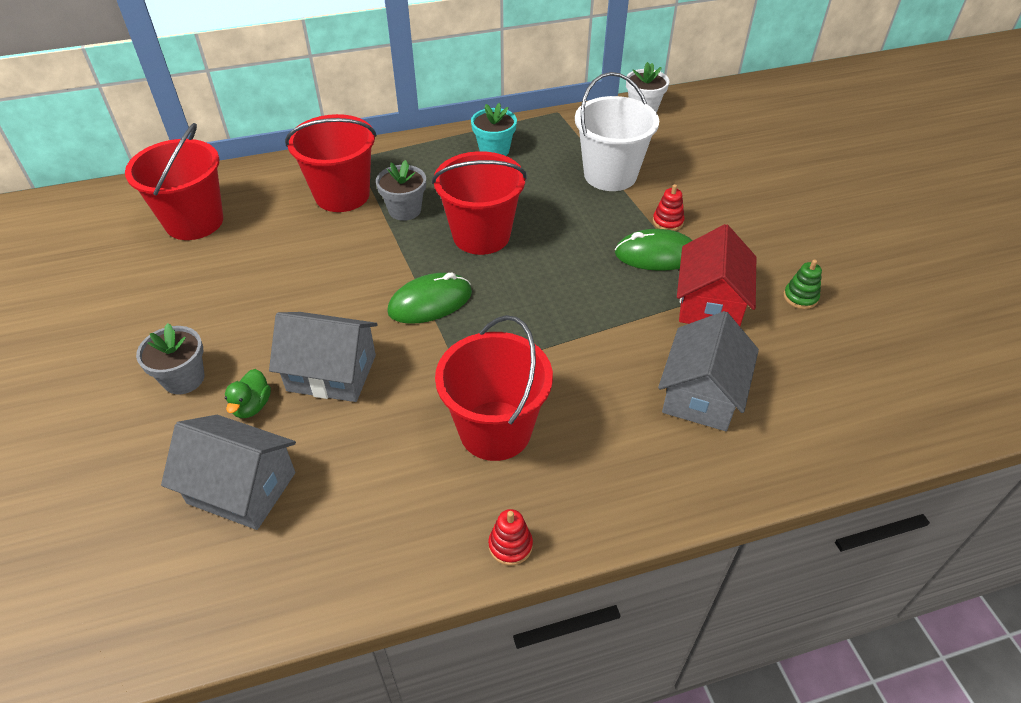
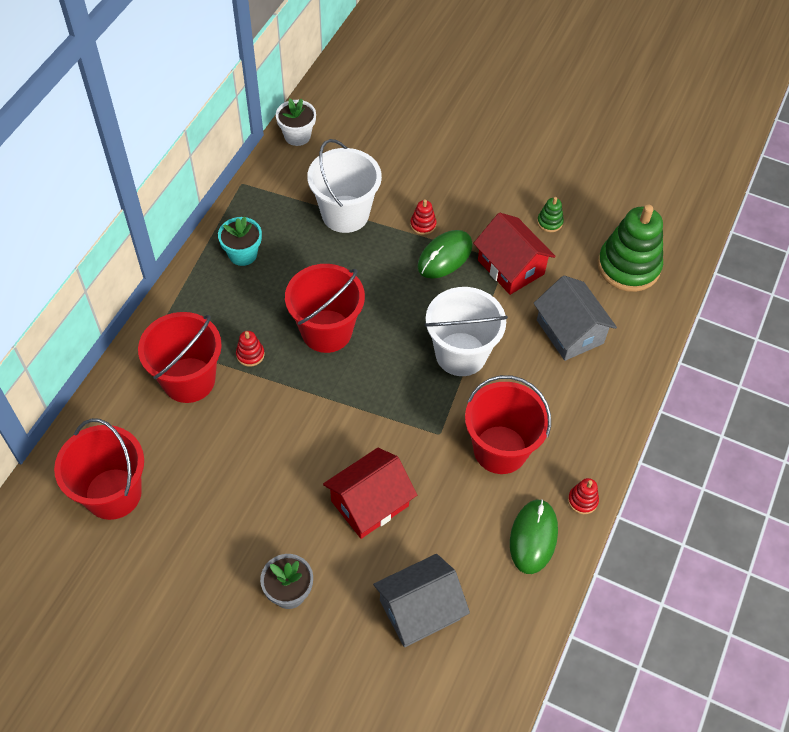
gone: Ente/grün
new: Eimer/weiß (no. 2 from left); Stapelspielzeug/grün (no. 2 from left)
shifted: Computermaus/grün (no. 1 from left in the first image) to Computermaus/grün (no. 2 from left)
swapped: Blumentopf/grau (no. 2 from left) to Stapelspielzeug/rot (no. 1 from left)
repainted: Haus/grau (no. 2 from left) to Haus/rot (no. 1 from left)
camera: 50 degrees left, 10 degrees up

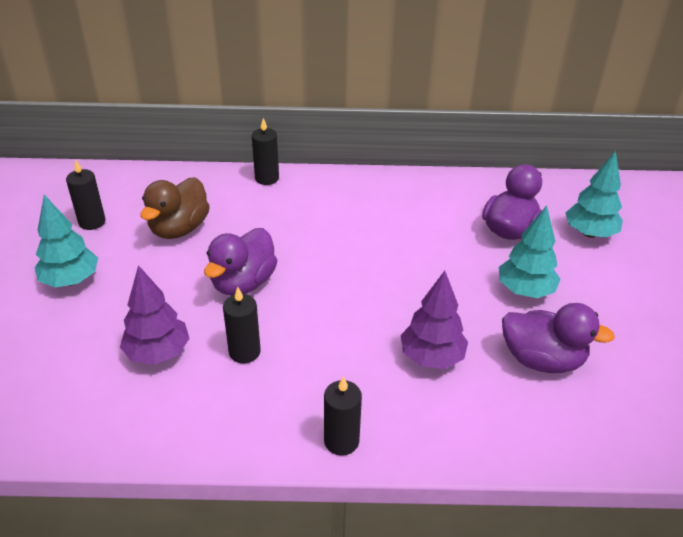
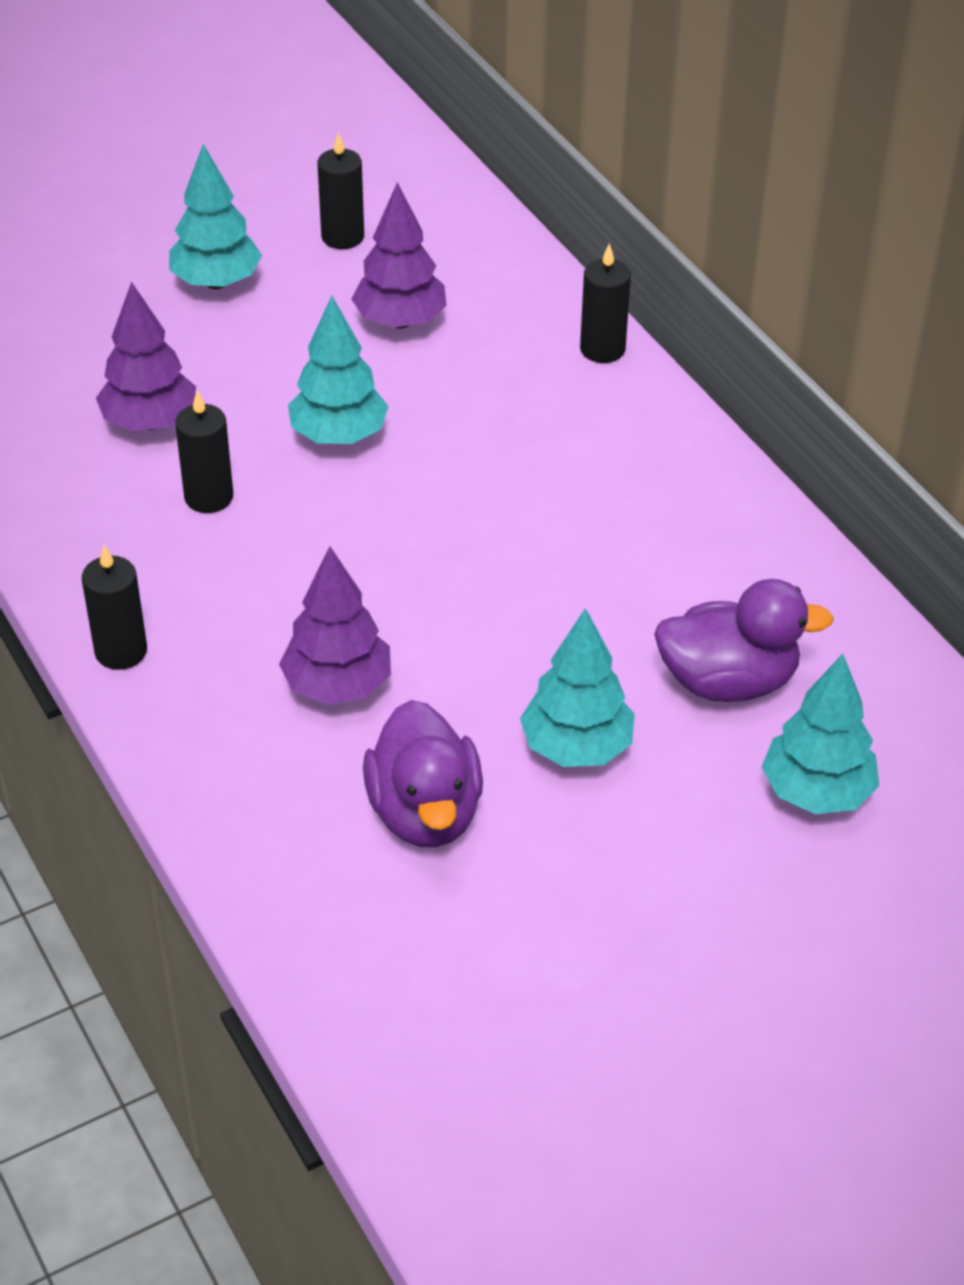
swapped: Ente/braun to Baum/lila (no. 3 from left); Ente/lila (no. 1 from left) to Baum/türkis (no. 2 from left)
camera: 60 degrees right, 5 degrees up

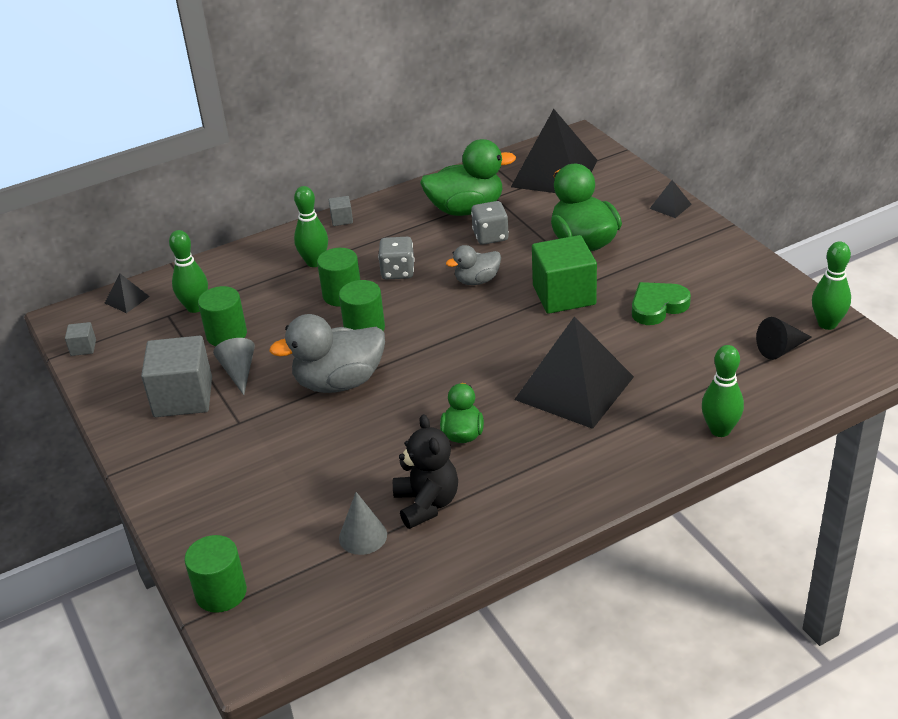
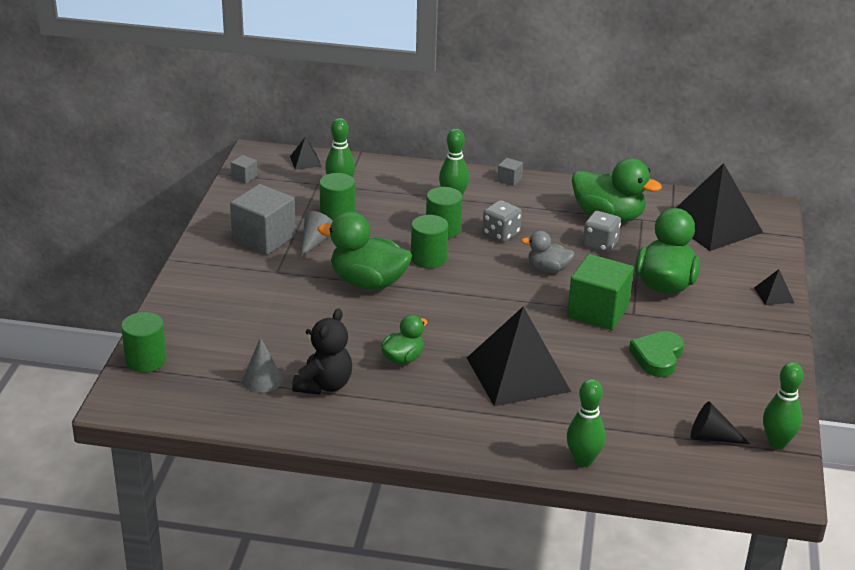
repainted: Ente/grau (no. 1 from left) to Ente/grün (no. 1 from left)
rotated: Herz/grün 75 degrees counterclockwise
camera: 35 degrees right, 5 degrees down

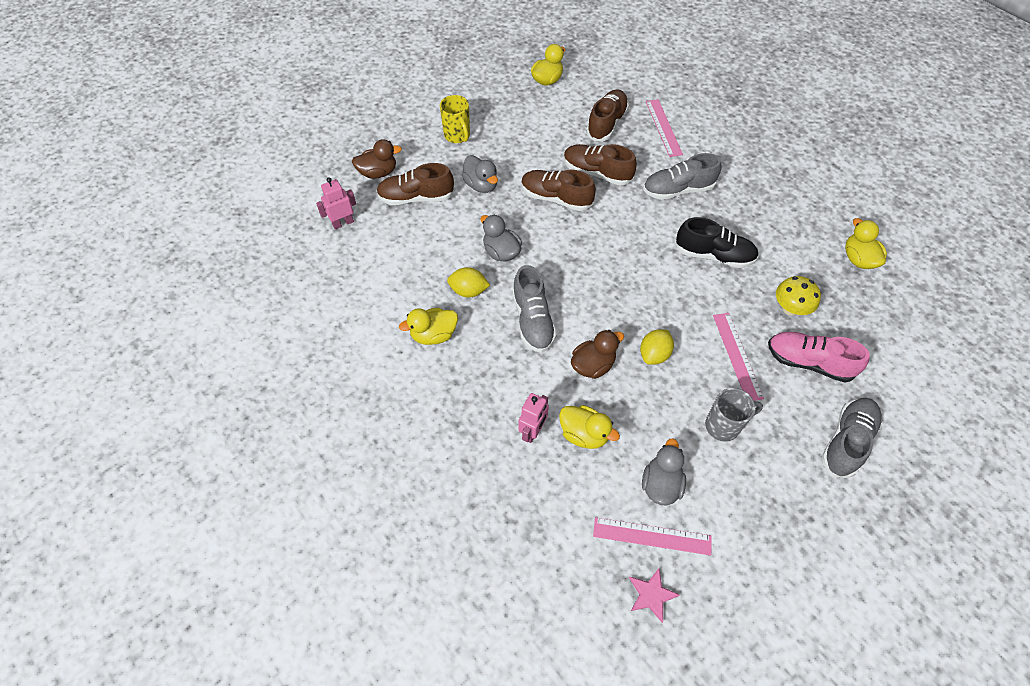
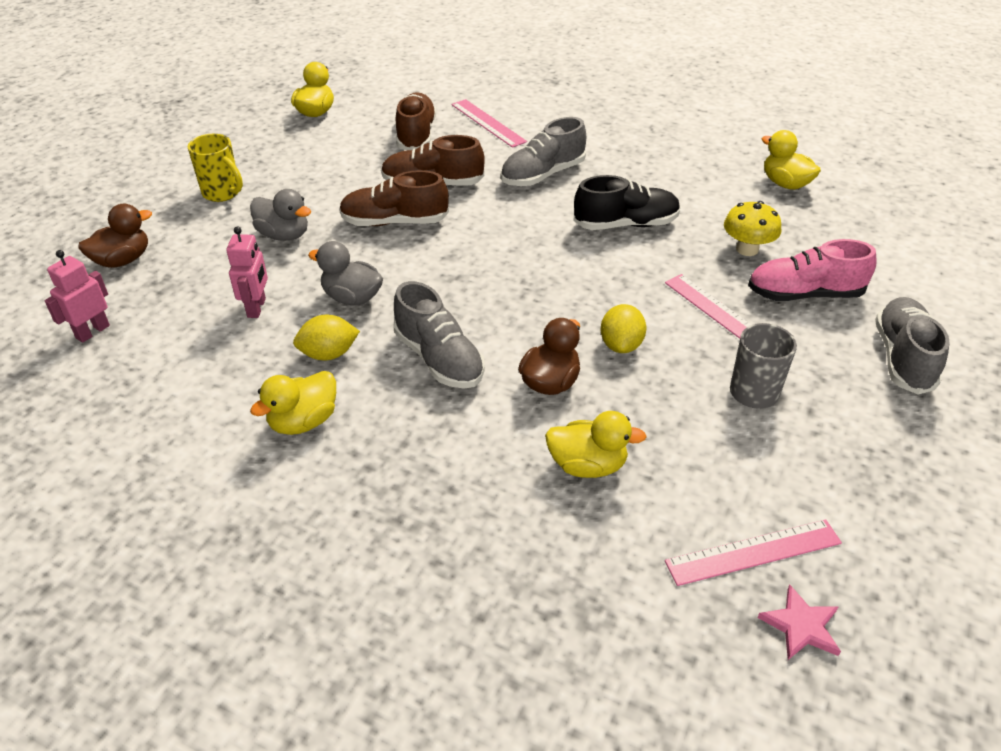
gone: Schuh/braun (no. 1 from left); Ente/grau (no. 3 from left)
shifted: Roboter/rosa (no. 2 from left)
camera: 25 degrees left, 15 degrees down

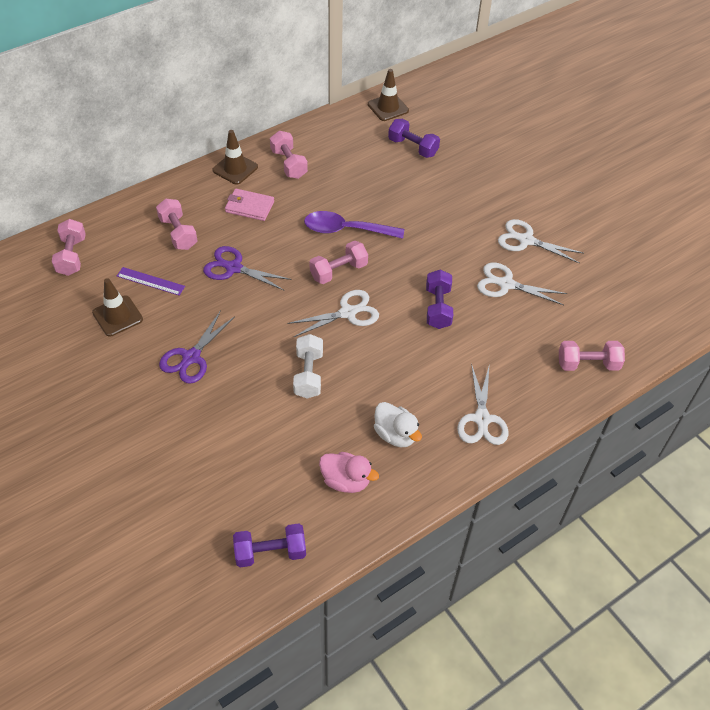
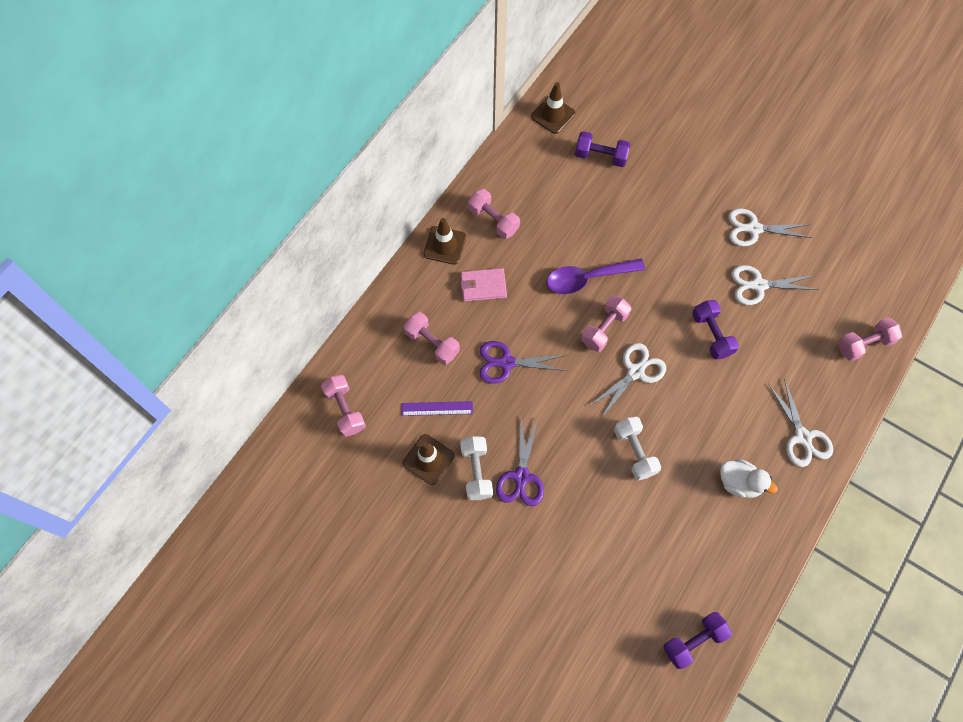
gone: Ente/rosa
new: Hantel/weiß (no. 1 from left)
camera: 20 degrees left, 15 degrees up

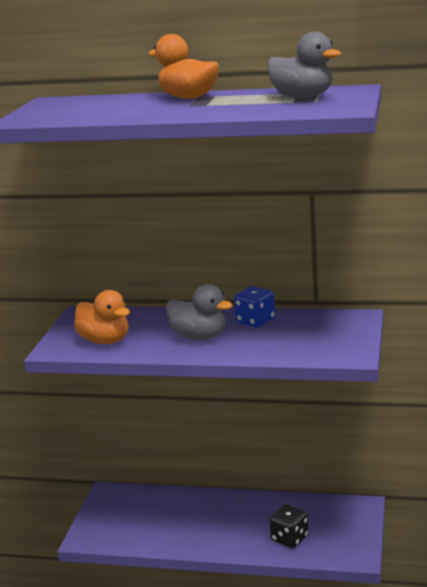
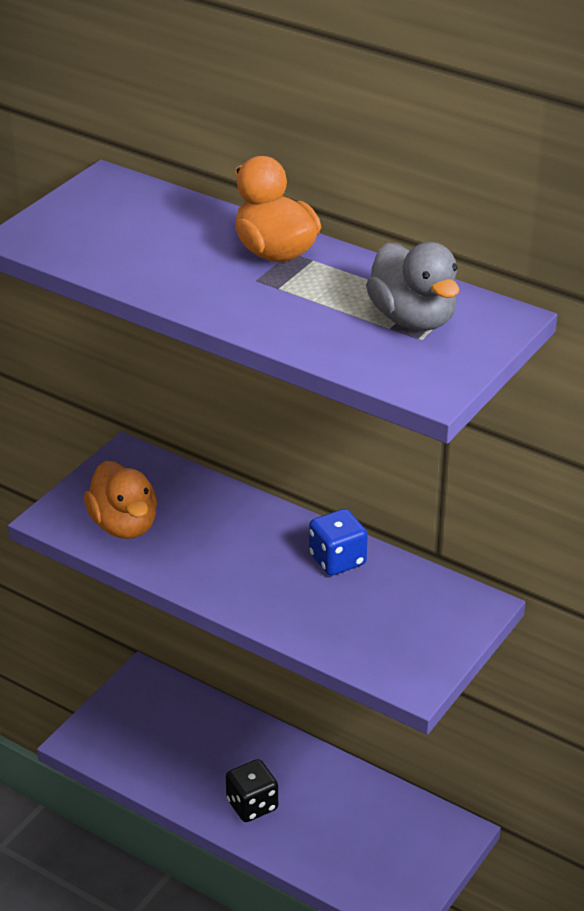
gone: Ente/grau (no. 1 from left)
shifted: Spielwürfel/schwarz
camera: 20 degrees right, 15 degrees up

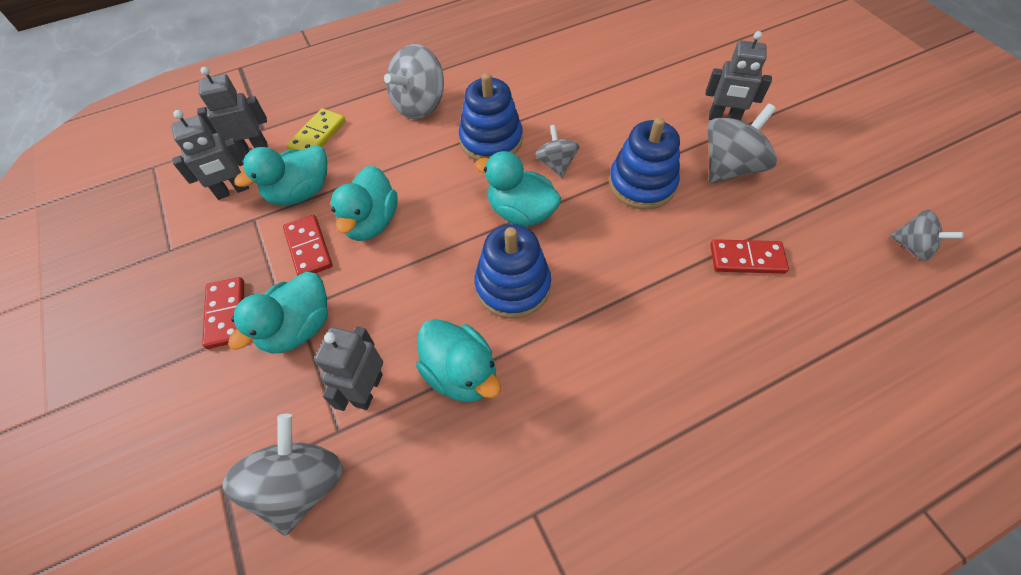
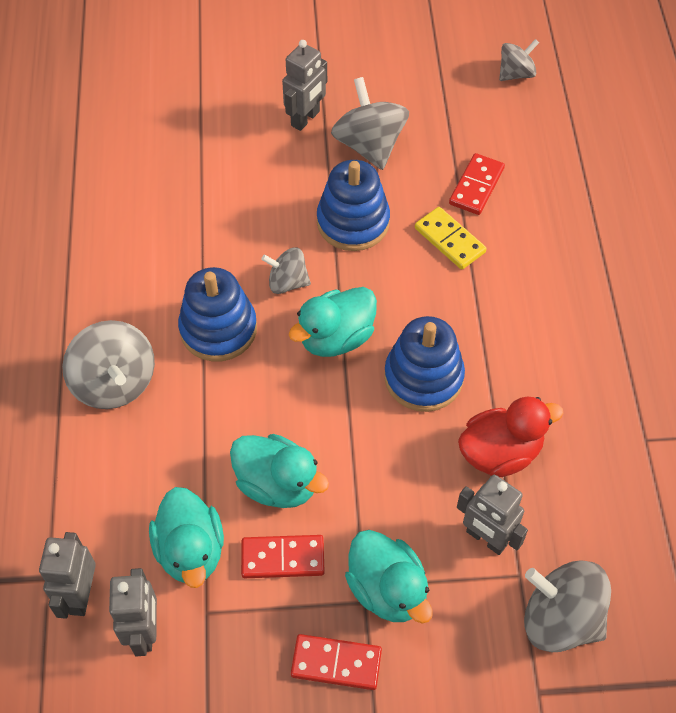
shifted: Dominostein/gelb
repainted: Ente/türkis (no. 4 from left) to Ente/rot
camera: 70 degrees left, 0 degrees up

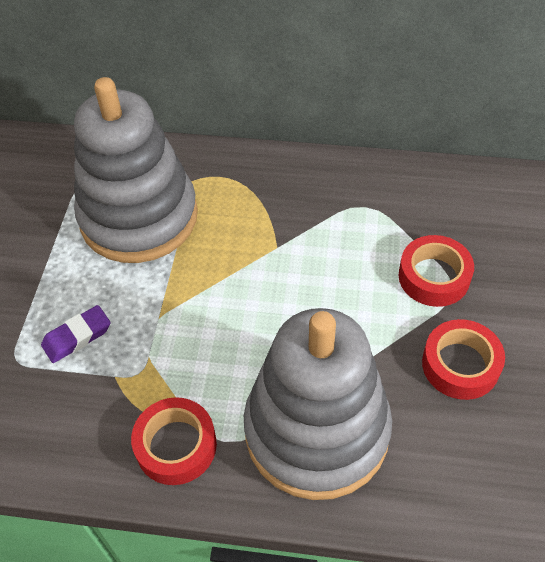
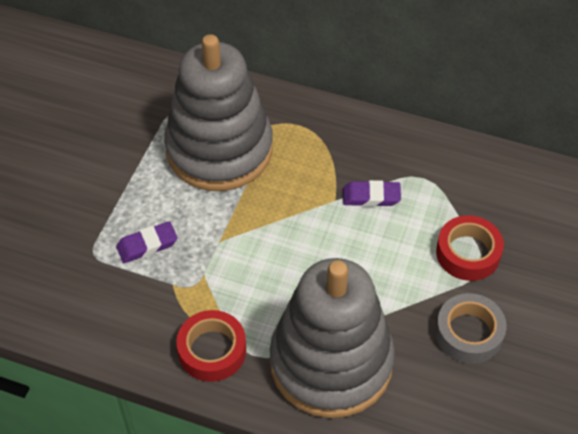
new: Radiergummi/lila (no. 2 from left)
repainted: Klebeband/rot (no. 3 from left) to Klebeband/grau
camera: 10 degrees right, 0 degrees up

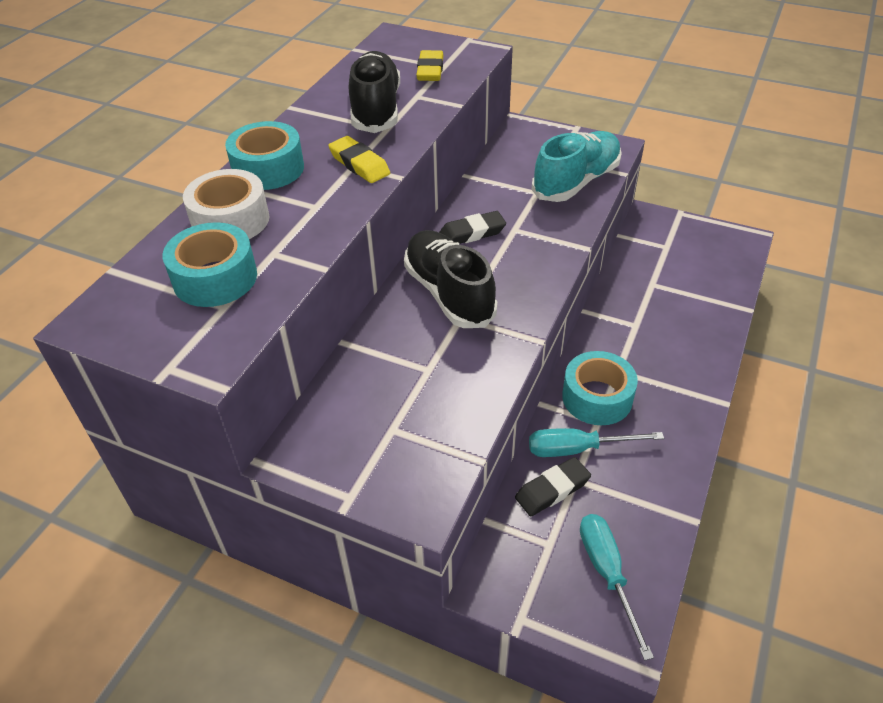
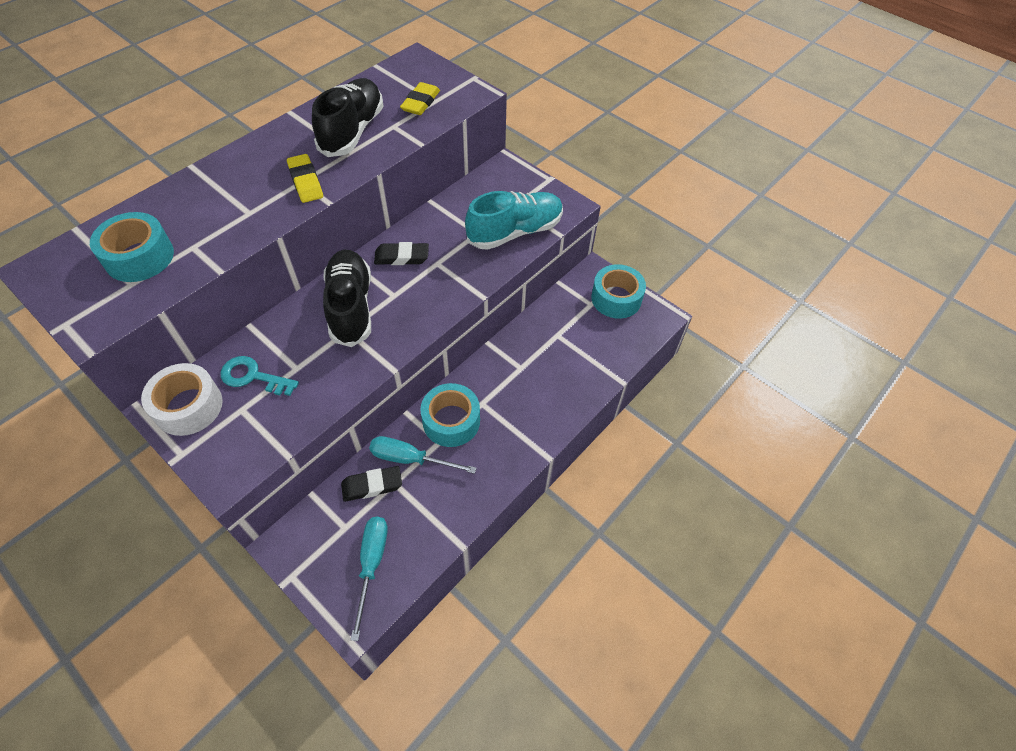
new: Schlüssel/türkis
shifted: Klebeband/weiß; Klebeband/türkis (no. 2 from left in the first image) to Klebeband/türkis (no. 3 from left)
camera: 15 degrees right, 10 degrees up

